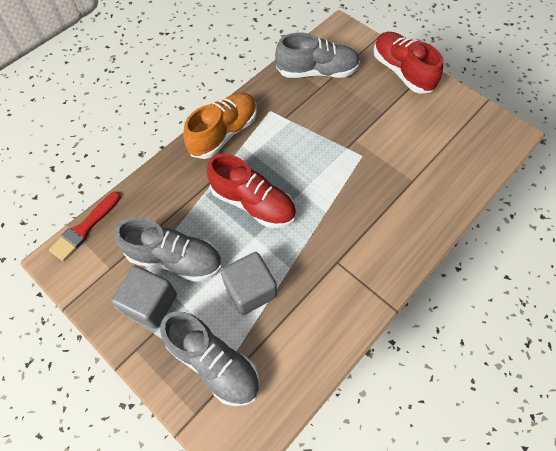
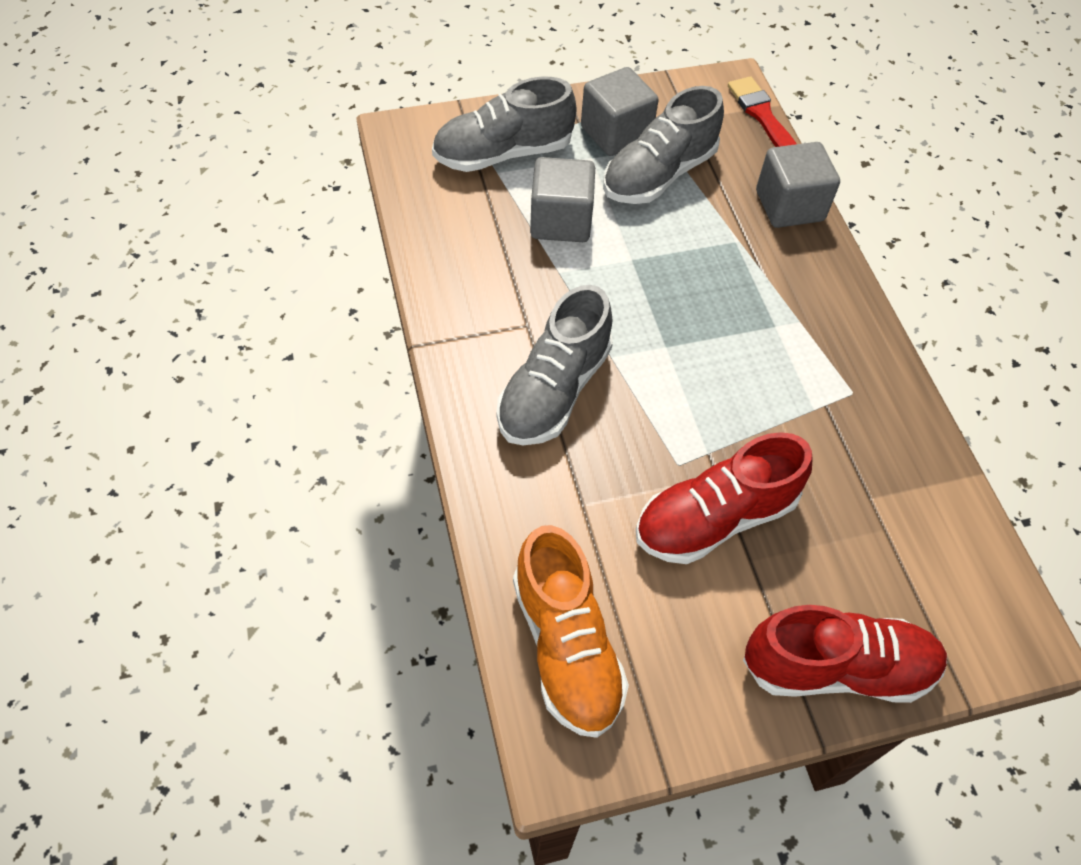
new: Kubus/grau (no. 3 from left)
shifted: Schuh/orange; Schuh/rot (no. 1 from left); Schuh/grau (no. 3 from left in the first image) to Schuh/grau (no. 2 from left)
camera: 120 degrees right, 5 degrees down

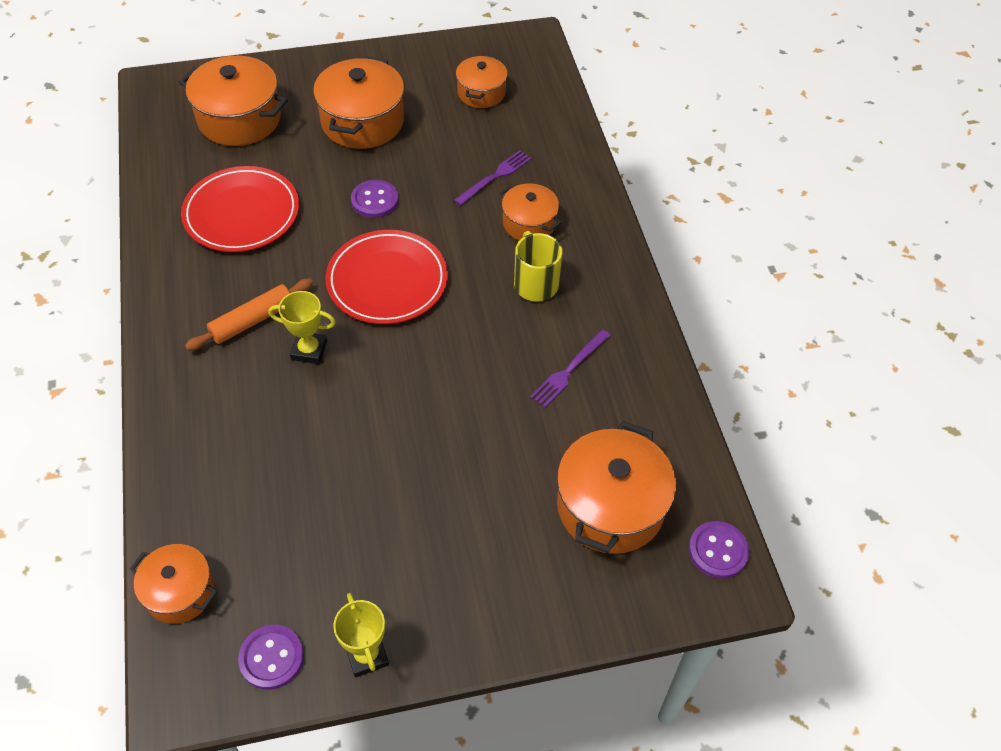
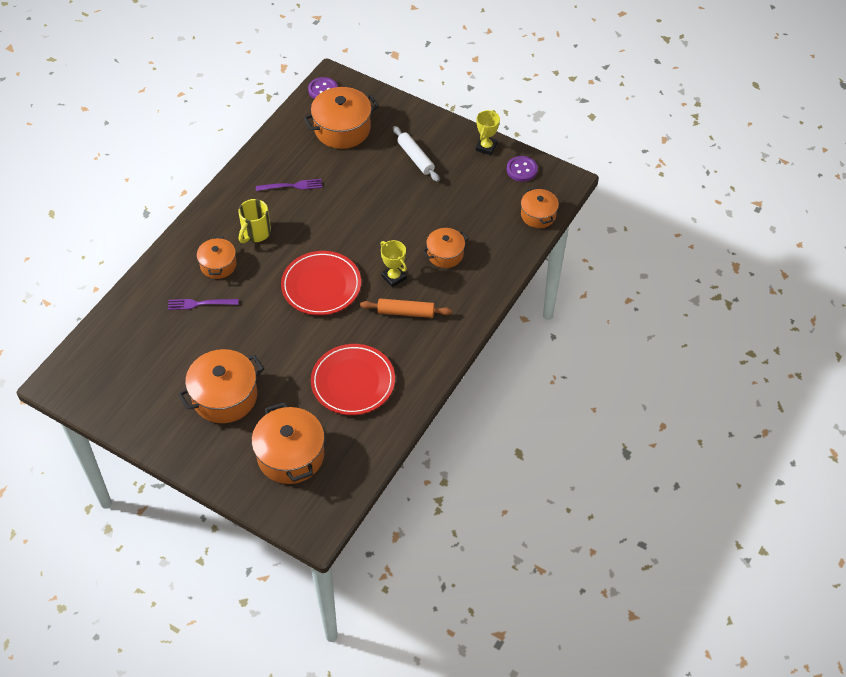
gone: Knopf/lila (no. 2 from left)
new: Nudelholz/weiß
shifted: Kochtopf/orange (no. 4 from left in the first image) to Kochtopf/orange (no. 5 from left)
camera: 135 degrees left, 0 degrees up

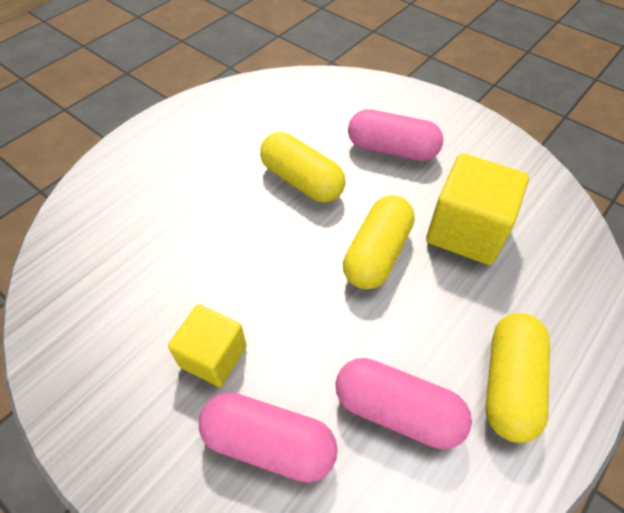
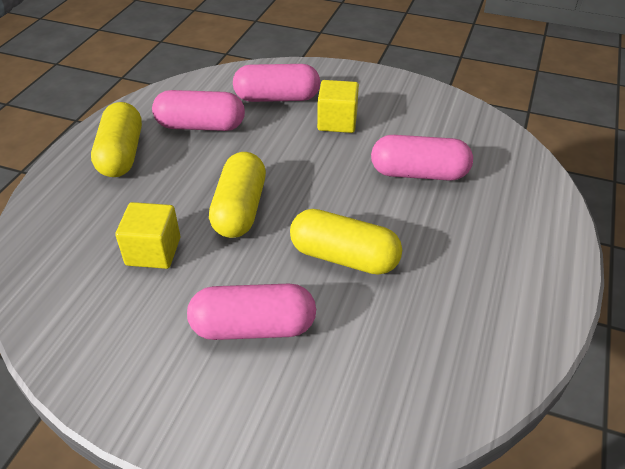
new: Kapsel/rosa (no. 4 from left)
scaled: Kubus/gelb (no. 2 from left in the first image) x0.64
camera: 160 degrees right, 10 degrees down

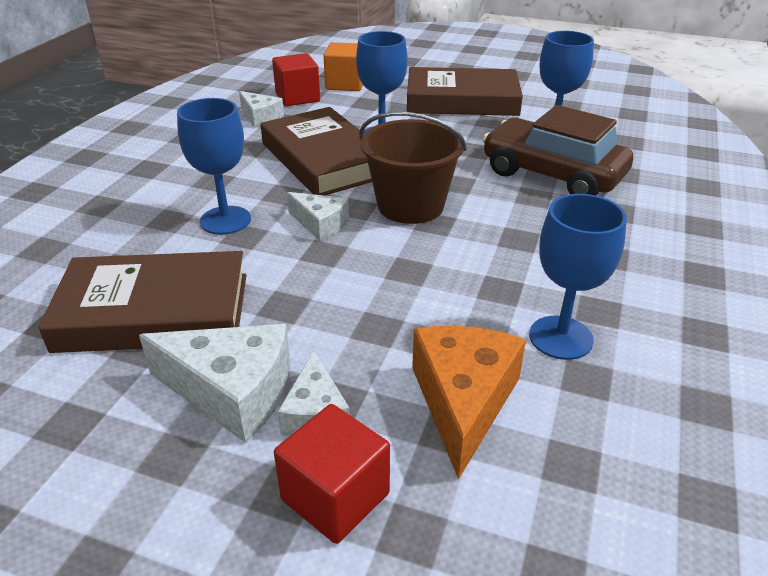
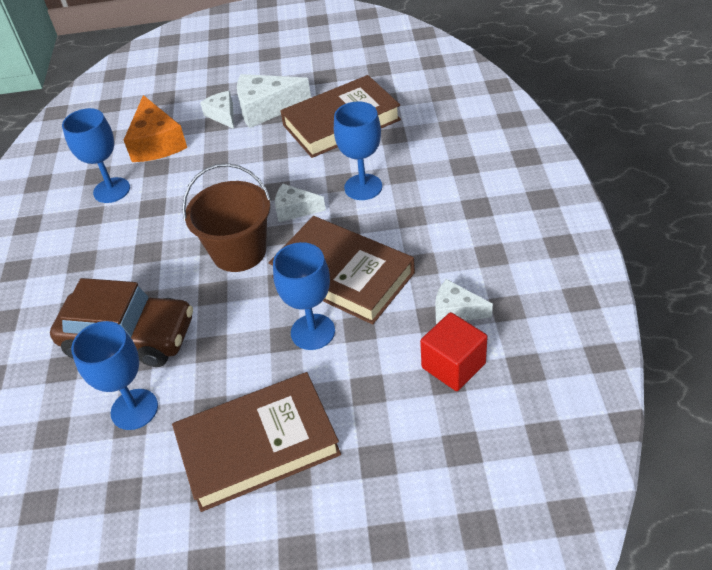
gone: Kubus/rot (no. 2 from left); Kubus/orange
camera: 160 degrees right, 10 degrees up

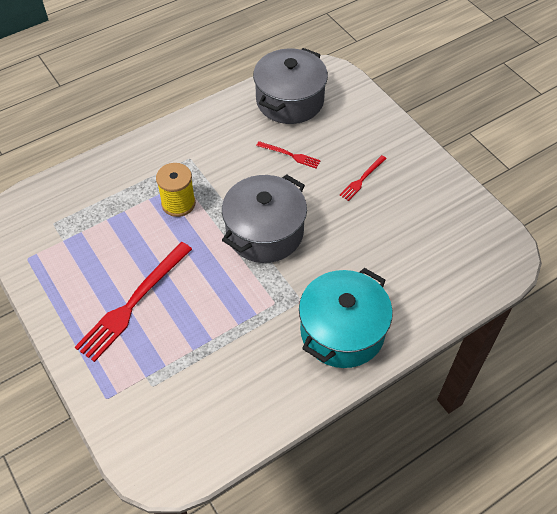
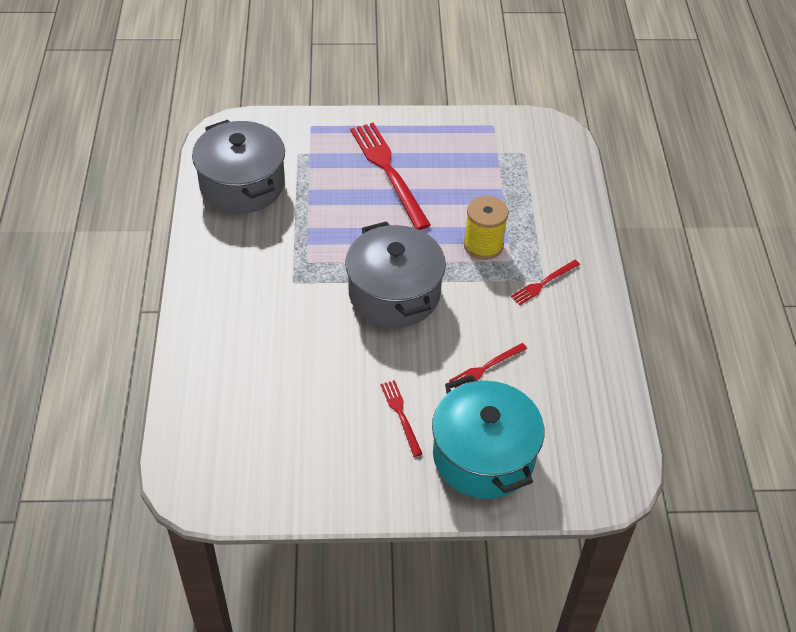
new: Gabel/rot (no. 4 from left)
shifted: Kochtopf/grau (no. 2 from left in the first image) to Kochtopf/grau (no. 1 from left); Kochtopf/türkis
camera: 120 degrees right, 5 degrees down

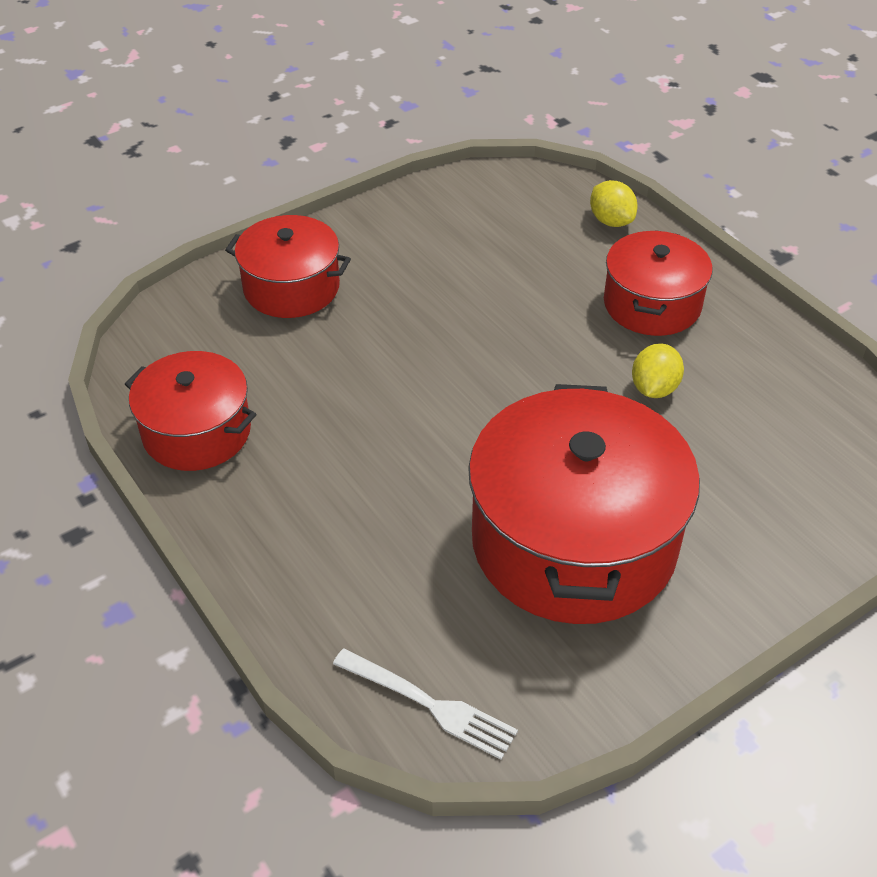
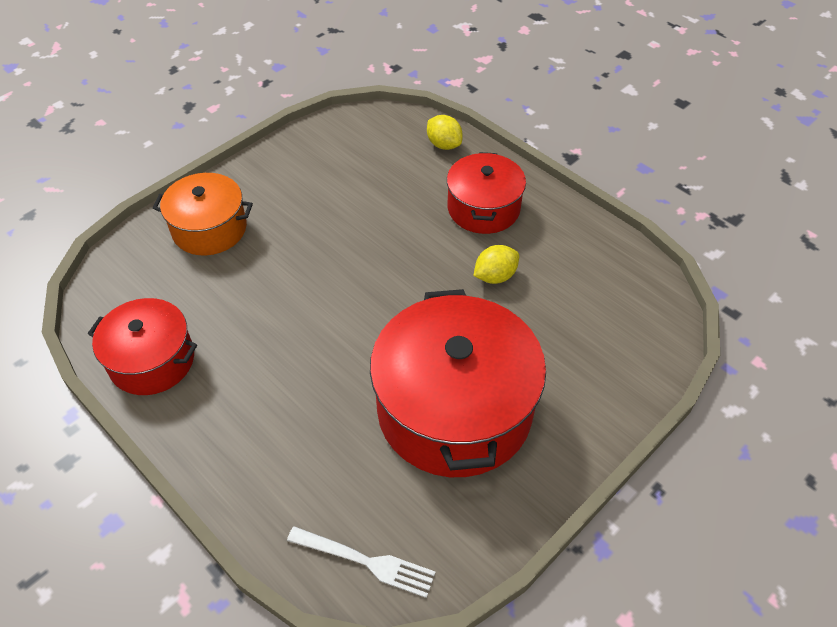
repainted: Kochtopf/rot (no. 2 from left) to Kochtopf/orange
rotated: Zitrone/gelb (no. 2 from left) 45 degrees clockwise
camera: 10 degrees left, 5 degrees up

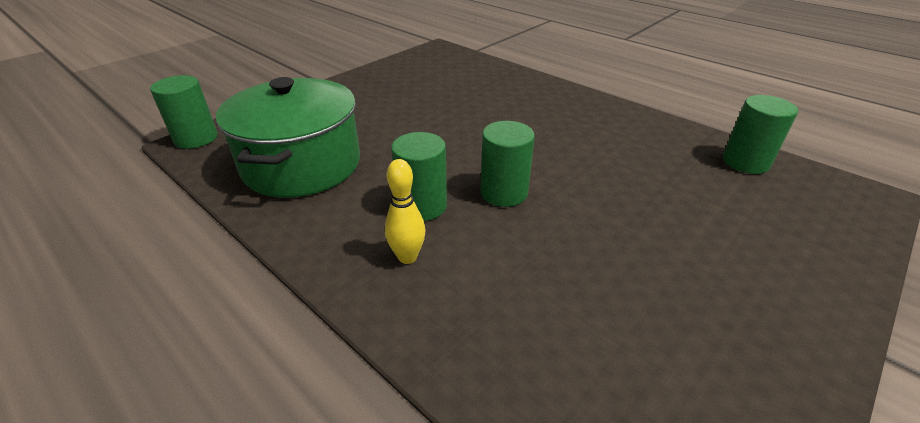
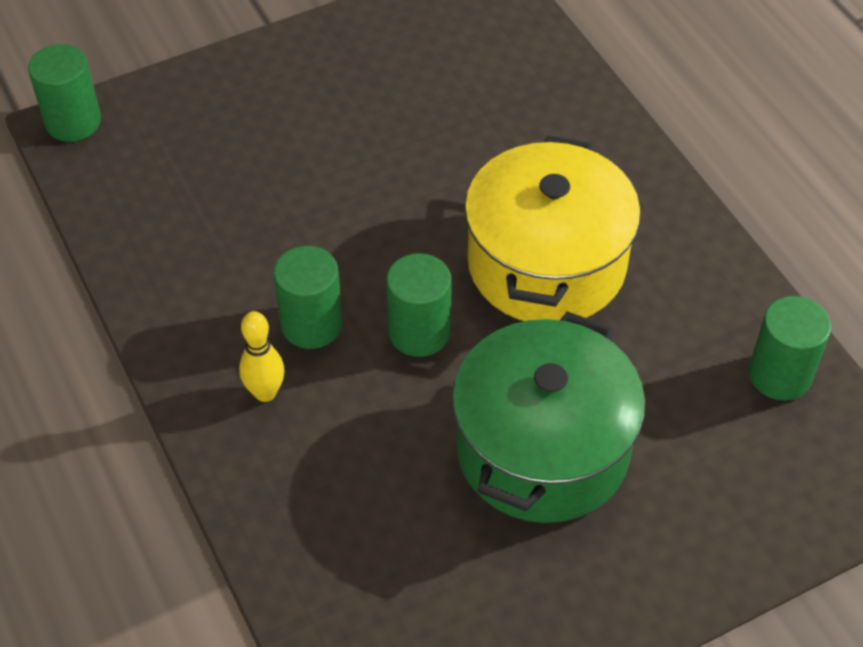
new: Kochtopf/gelb
shifted: Kochtopf/grün
camera: 20 degrees right, 15 degrees up

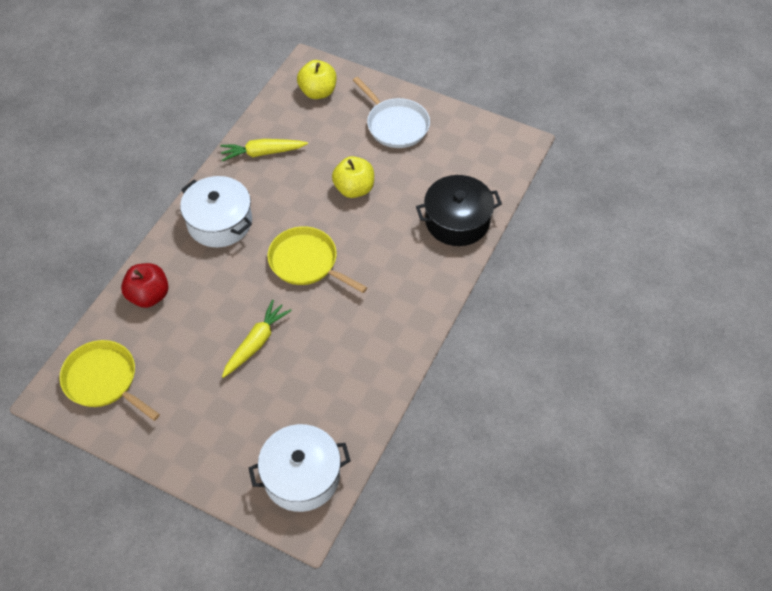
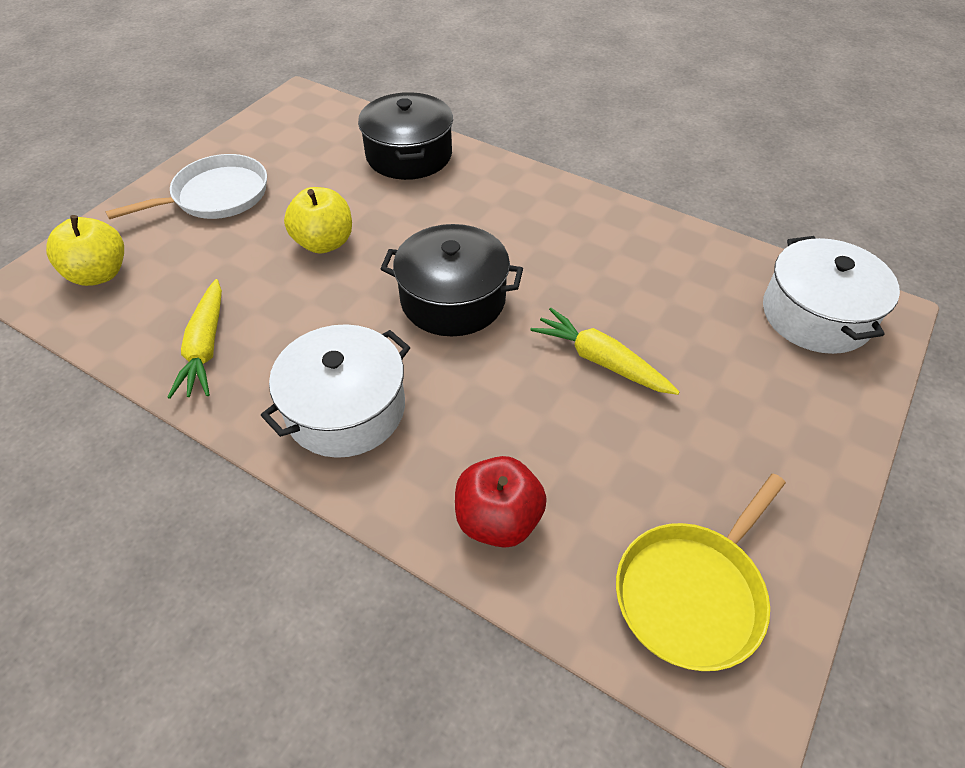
swapped: Pfanne/gelb (no. 2 from left) to Kochtopf/schwarz (no. 2 from left)
camera: 85 degrees left, 5 degrees down

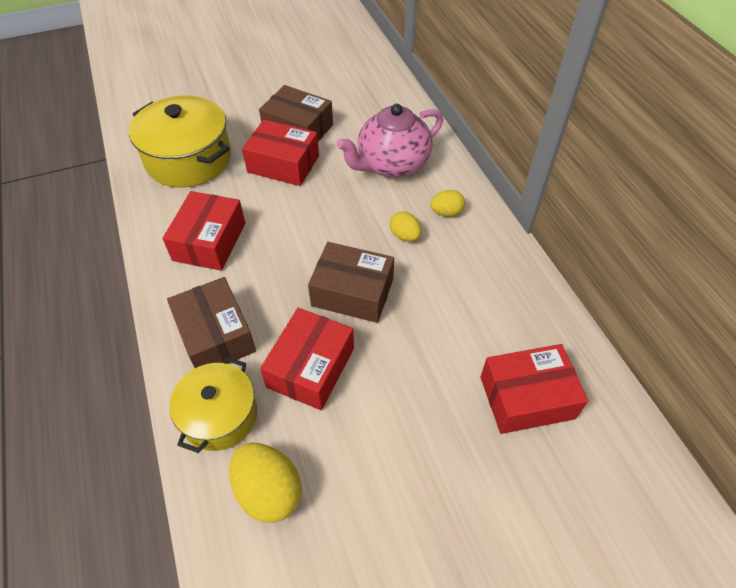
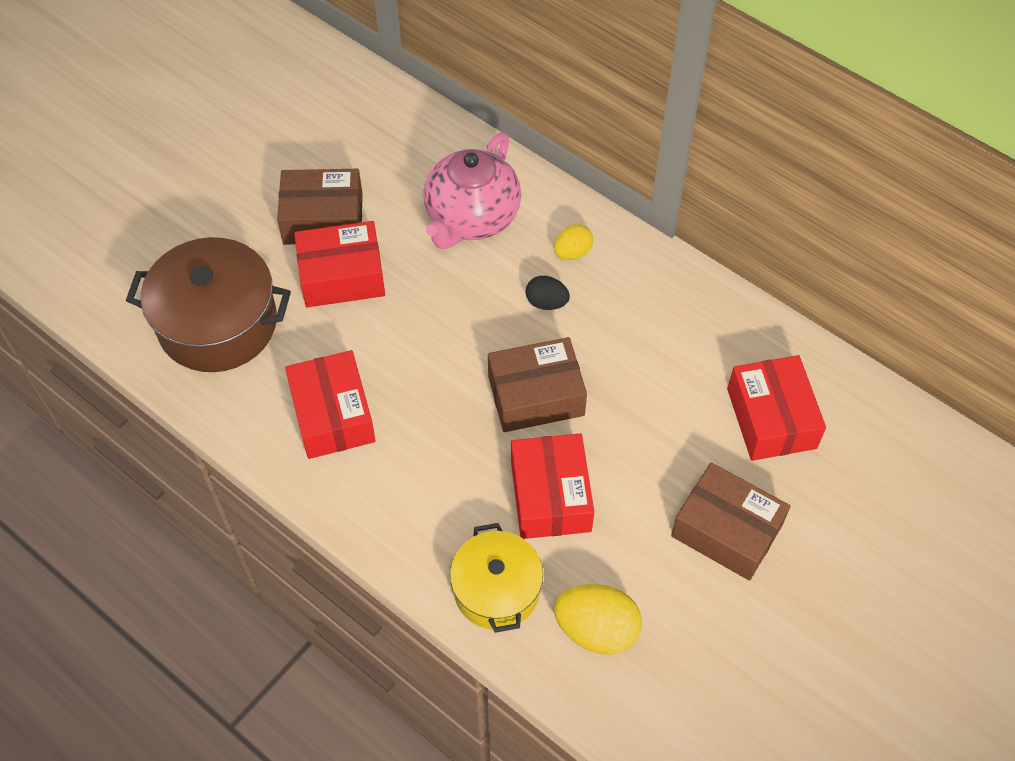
shifted: Schachtel/braun (no. 1 from left in the first image) to Schachtel/braun (no. 3 from left)
repainted: Kochtopf/gelb (no. 1 from left) to Kochtopf/braun; Ei/gelb (no. 2 from left) to Ei/schwarz
rotated: Schachtel/rot (no. 4 from left) 60 degrees counterclockwise
camera: 30 degrees left, 5 degrees up

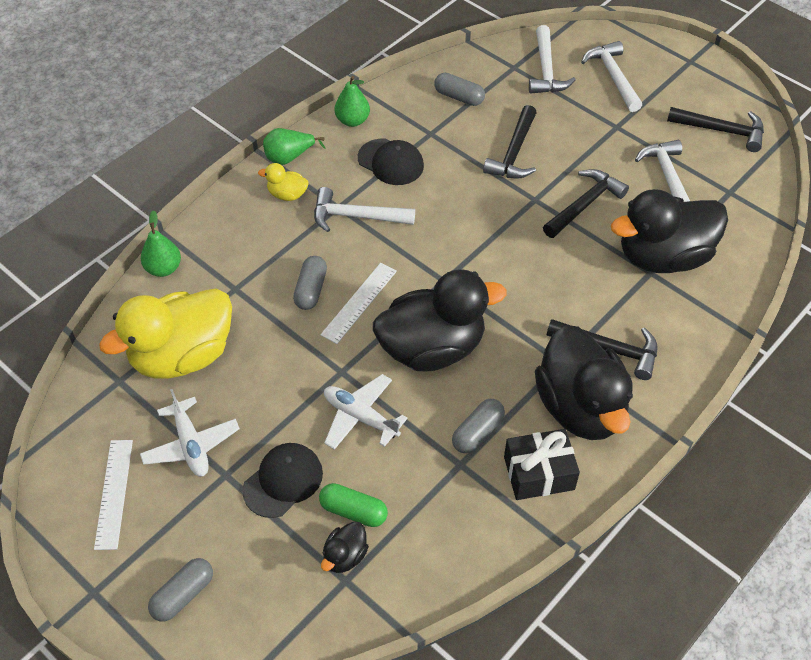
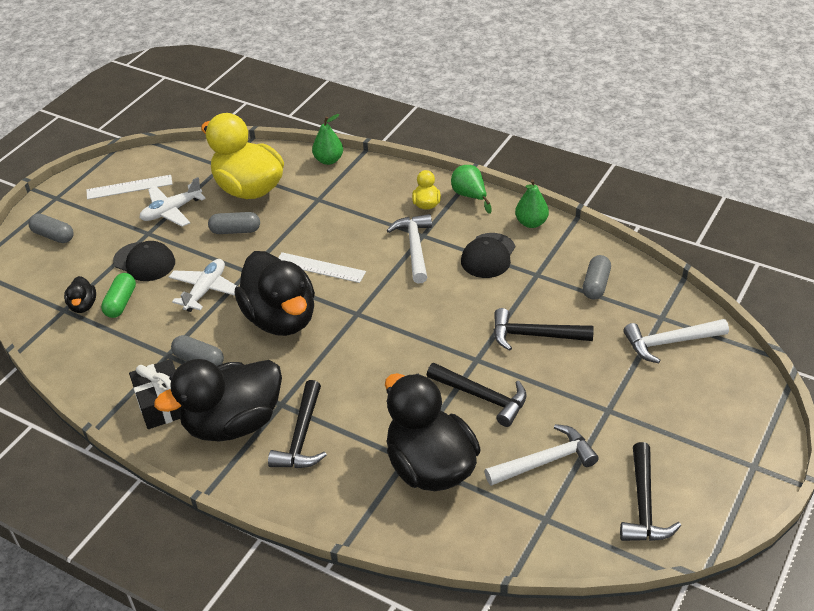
gone: Hammer/weiß (no. 3 from left)
shifted: Kapsel/grau (no. 2 from left in the first image) to Kapsel/grau (no. 3 from left)
rotated: Ente/schwarz (no. 1 from left) 120 degrees counterclockwise
camera: 80 degrees right, 10 degrees down

